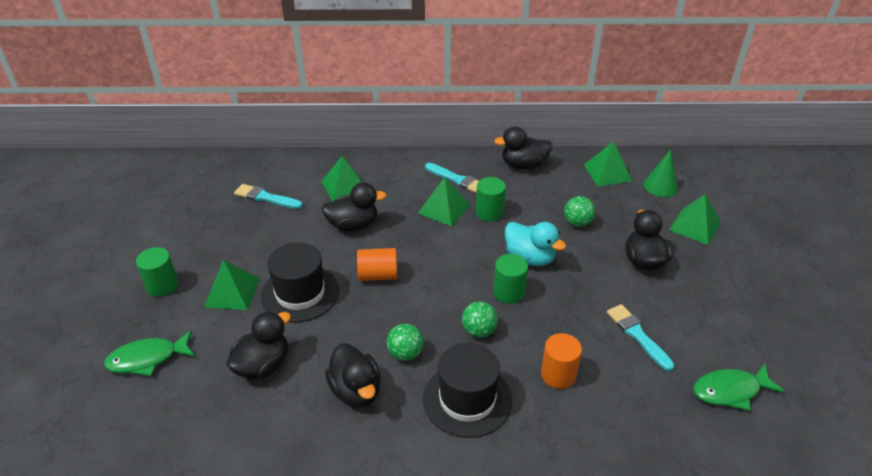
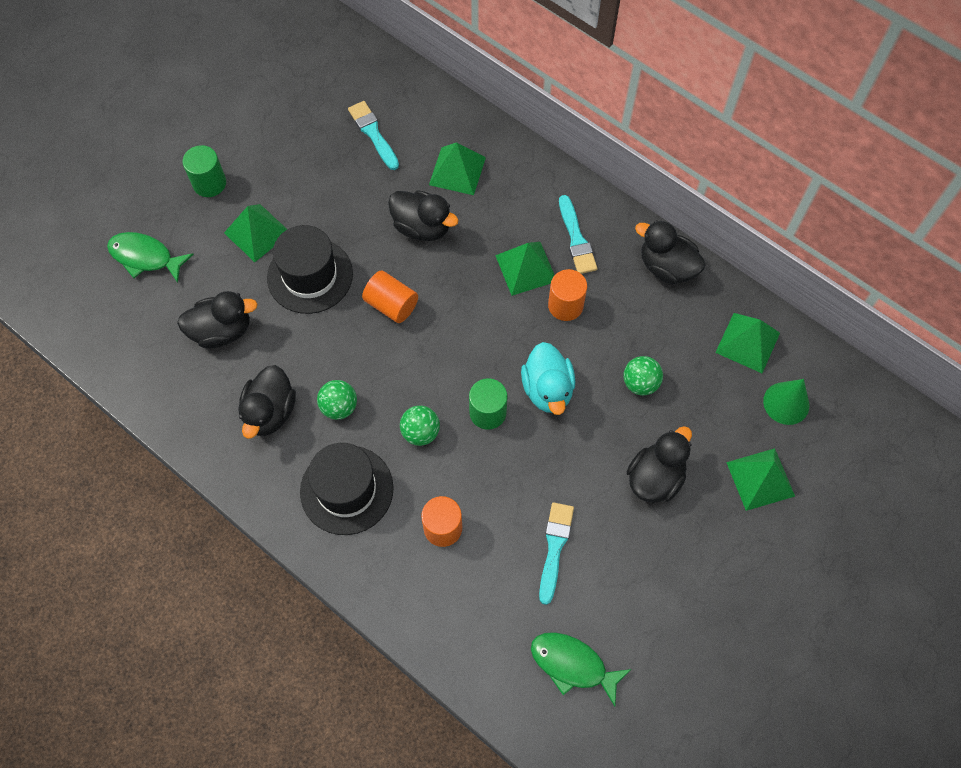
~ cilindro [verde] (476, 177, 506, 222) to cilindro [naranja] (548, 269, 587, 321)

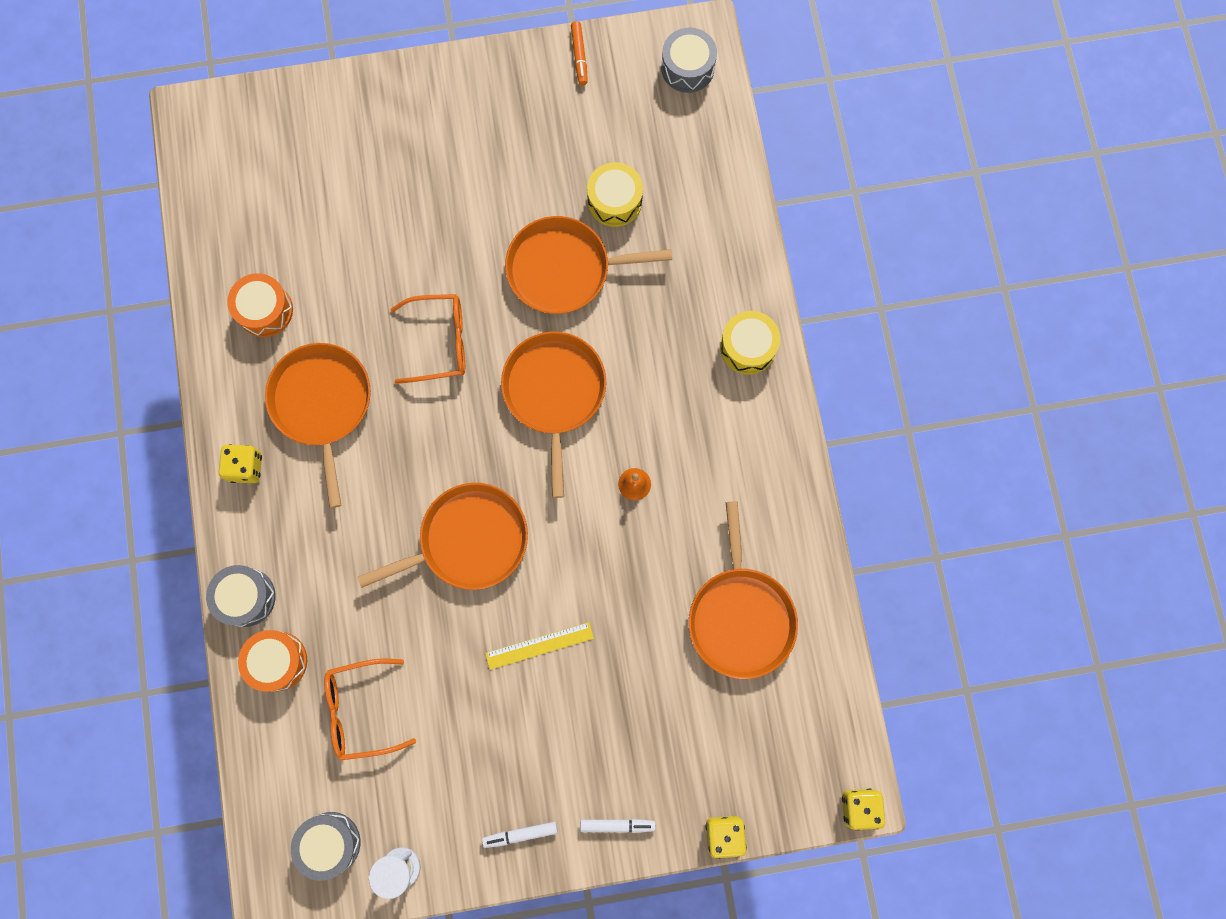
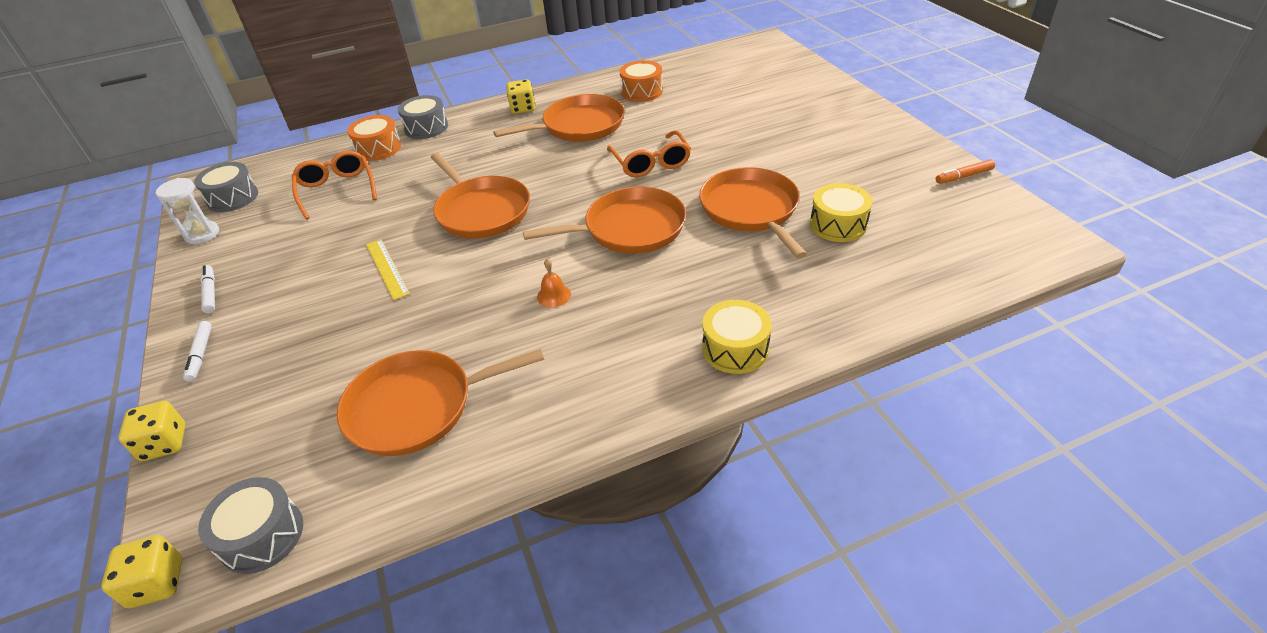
~ tambor [gris] (661, 28, 717, 93) to (198, 477, 303, 574)

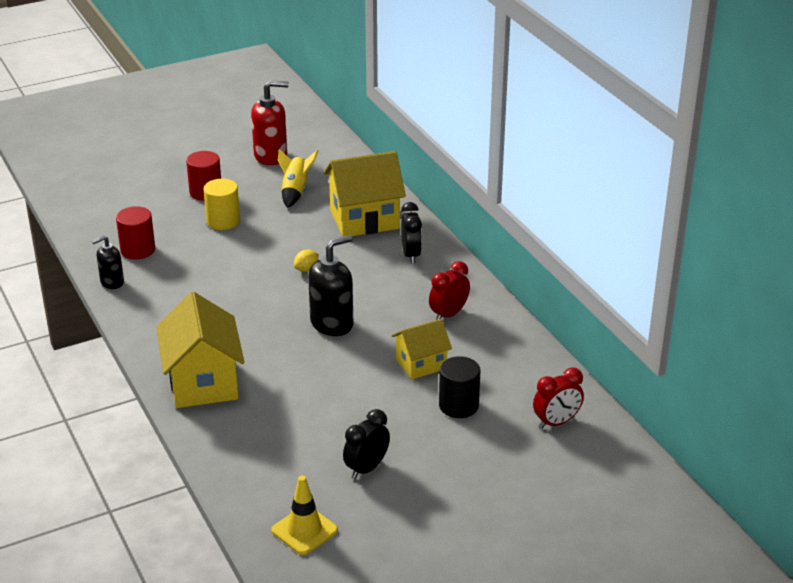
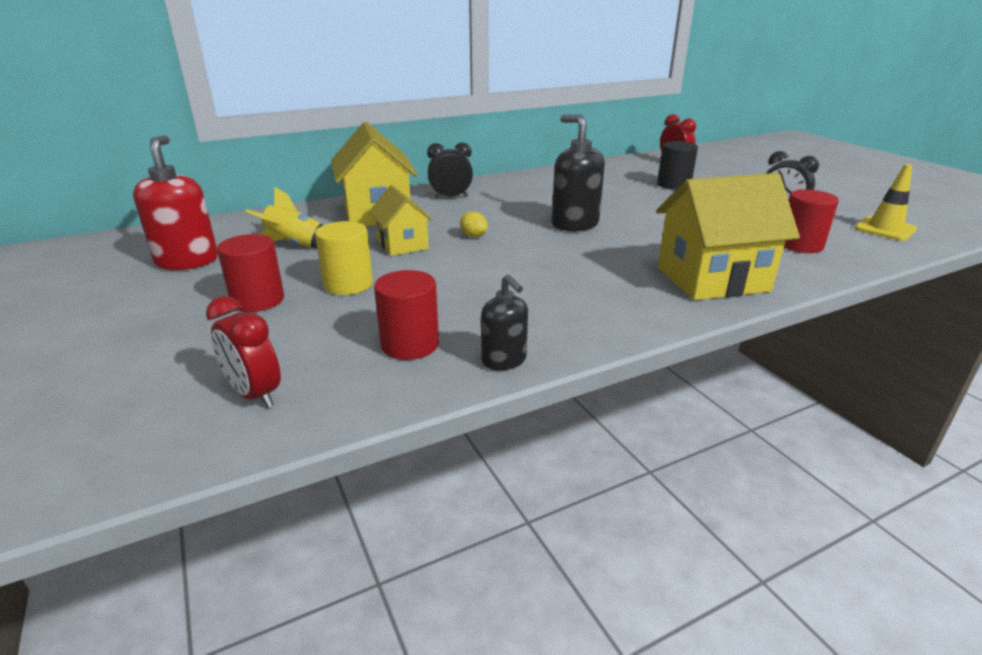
+ cilindro [rojo] (784, 189, 839, 253)
~ casa [amarillo] (392, 319, 452, 379) to (369, 185, 433, 256)
~ despertador [rojo] (429, 261, 470, 320) to (206, 296, 281, 408)

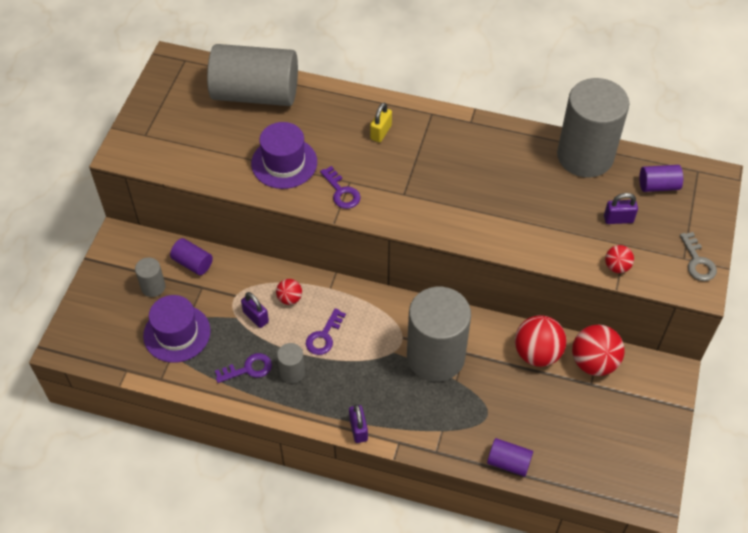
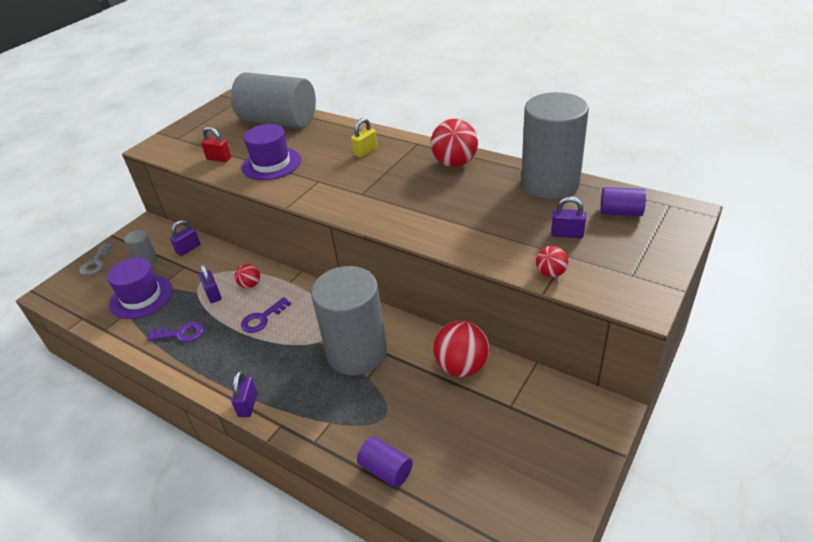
- cilindro [gris] (277, 343, 305, 383)
- llave [morado] (320, 166, 361, 209)
+ candado [rojo] (201, 127, 231, 162)
~ pelota [rojo] (572, 324, 625, 376) to (430, 119, 478, 167)
~ llave [gris] (680, 232, 717, 281) to (79, 243, 112, 276)
~ cilindro [morado] (170, 238, 213, 275) to candado [morado] (170, 220, 200, 256)

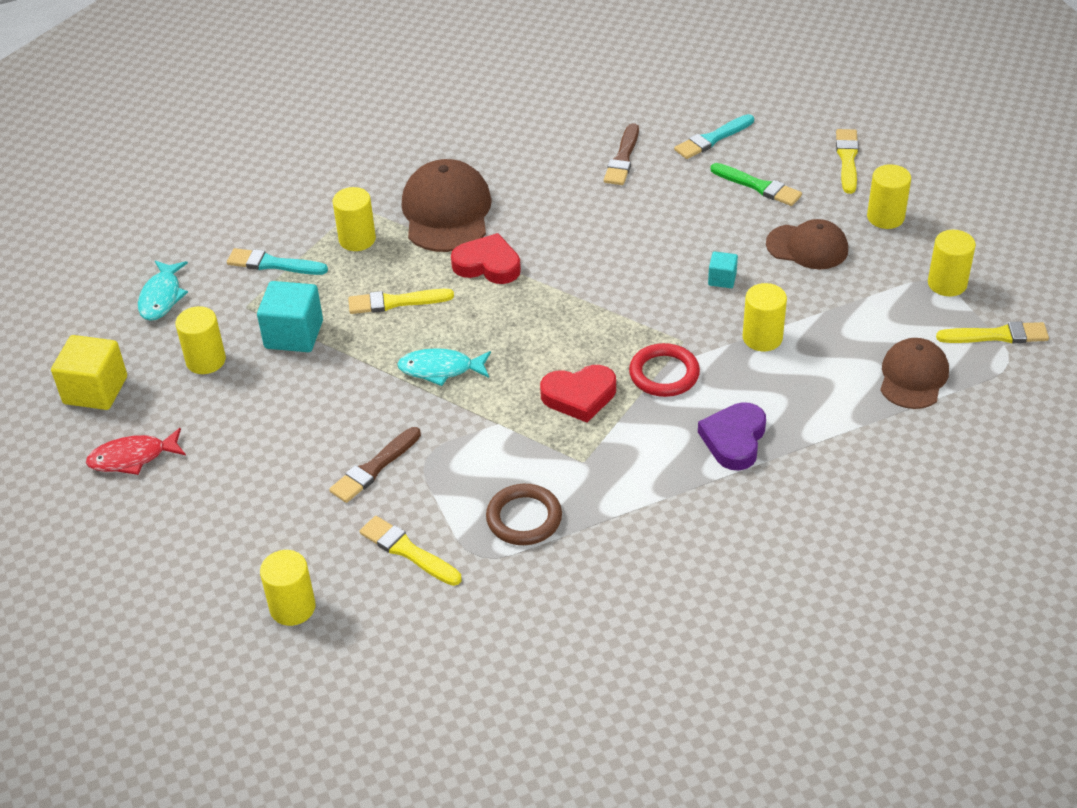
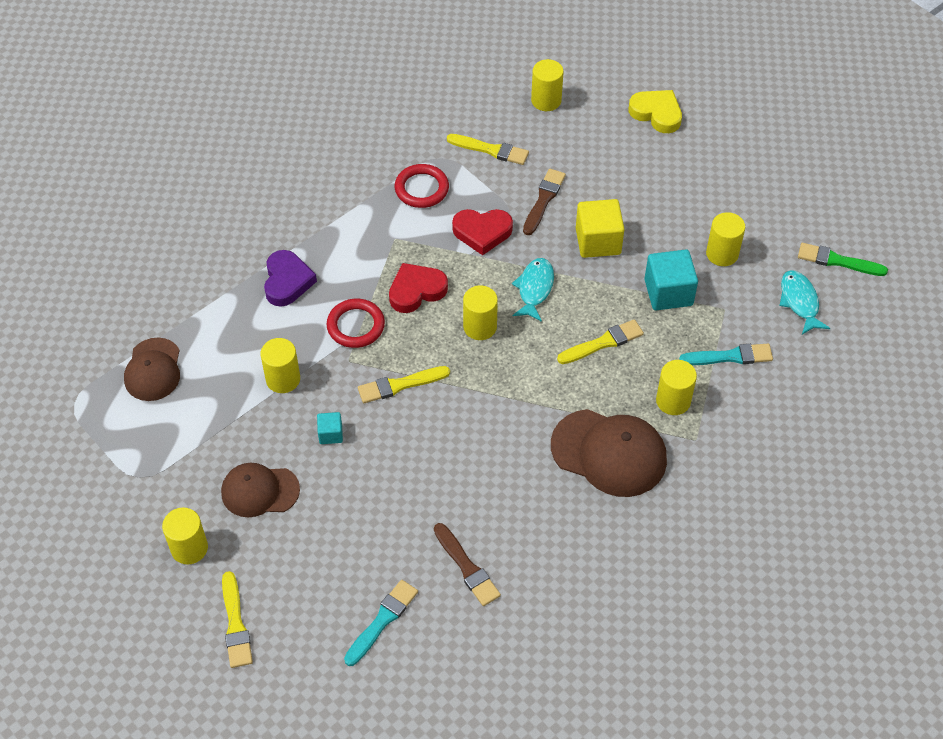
- pez [rojo] (86, 428, 186, 475)
+ corazón [amarillo] (629, 90, 682, 133)
~ cubo [amarillo] (51, 335, 127, 410) to (576, 199, 625, 258)
~ corazón [rojo] (451, 233, 521, 284) to (452, 209, 513, 255)
~ pincel [verde] (711, 163, 802, 206) to (798, 243, 888, 276)
~ cilindro [amarillo] (928, 230, 976, 296) to (463, 286, 498, 340)
~ pincel [amarillo] (936, 321, 1049, 343) to (358, 366, 450, 403)
~ anillo [marrón] (486, 484, 562, 545) to anillo [rojo] (395, 164, 449, 208)
~ pez [turquesa] (397, 348, 491, 386) = (512, 258, 554, 322) 60 degrees counterclockwise
~ gorra [marrón] (401, 159, 492, 252) = (551, 409, 667, 497) 45 degrees counterclockwise
~ pincel [marrón] (604, 123, 639, 185) = (434, 523, 501, 606) 150 degrees clockwise

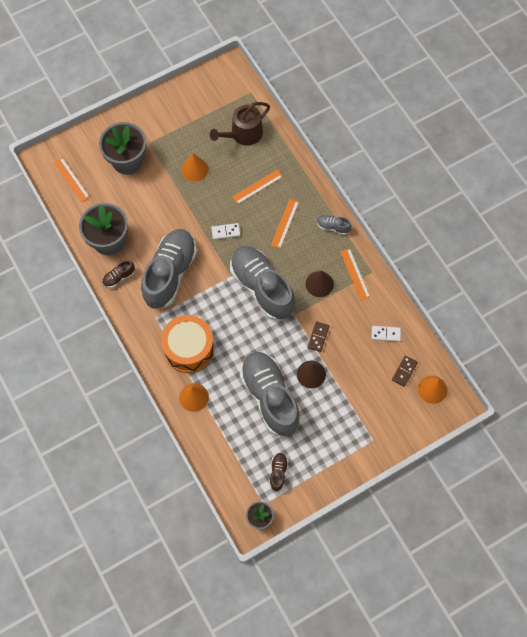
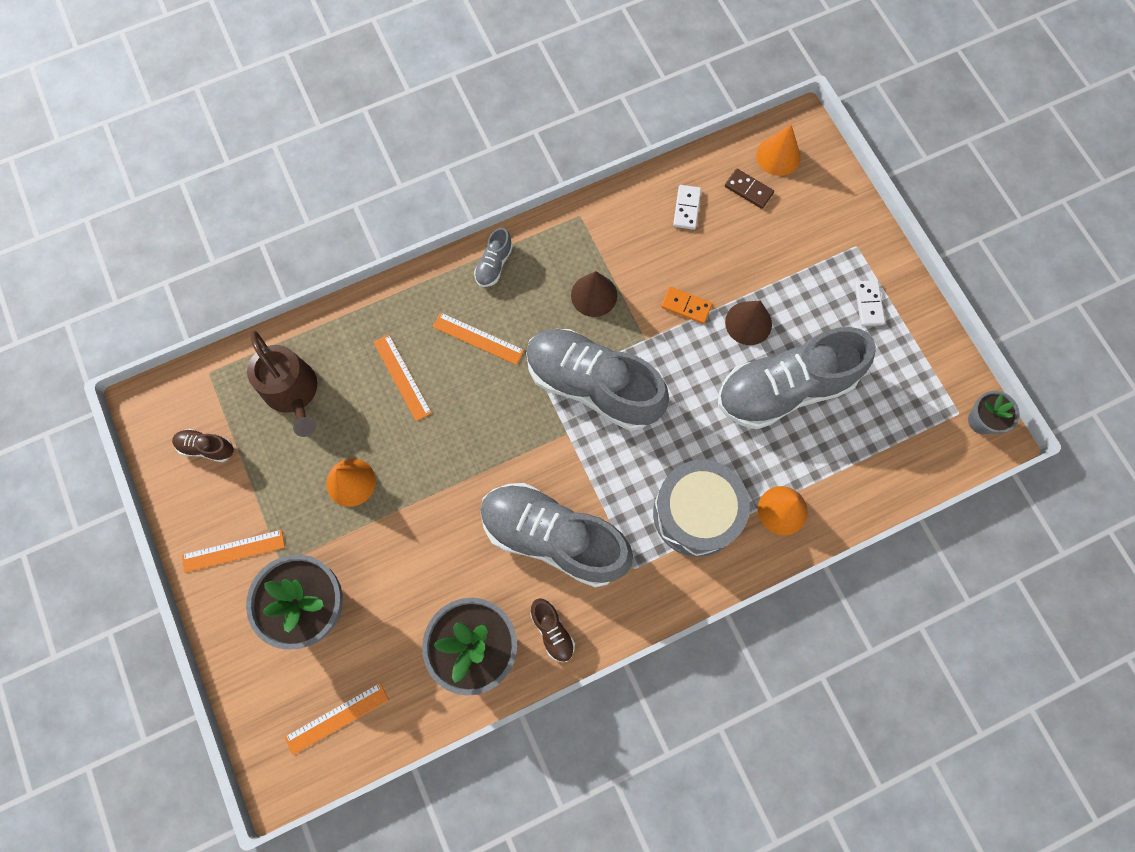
~ ficha de dominó [blanco] (211, 223, 241, 240) to (854, 280, 885, 326)
~ zapato [marrón] (270, 453, 288, 491) to (172, 429, 234, 462)
~ regla [naranja] (340, 248, 370, 301) to (182, 530, 285, 573)
~ tambor [naranja] (161, 315, 214, 373) to tambor [gris] (653, 460, 750, 557)
~ ficha de dominó [marrón] (308, 321, 329, 352) to ficha de dominó [naranja] (661, 287, 713, 324)
~ zapato [gris] (230, 246, 295, 320) = (526, 329, 669, 431) 60 degrees clockwise

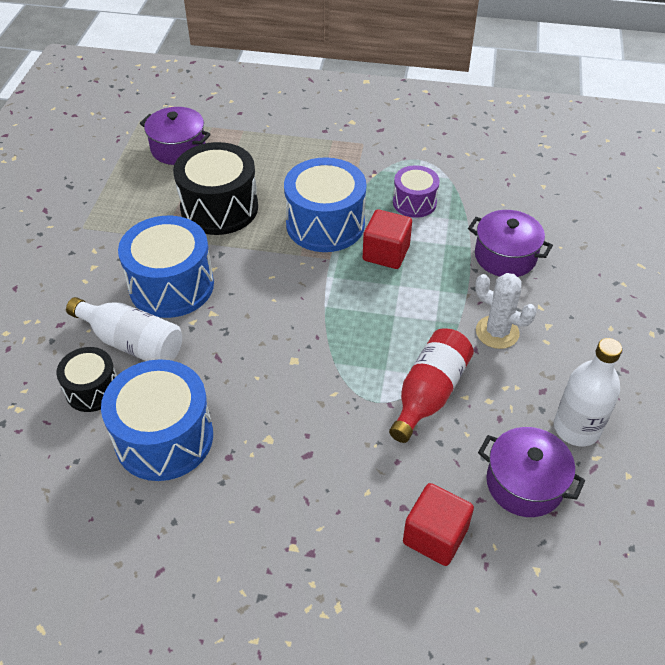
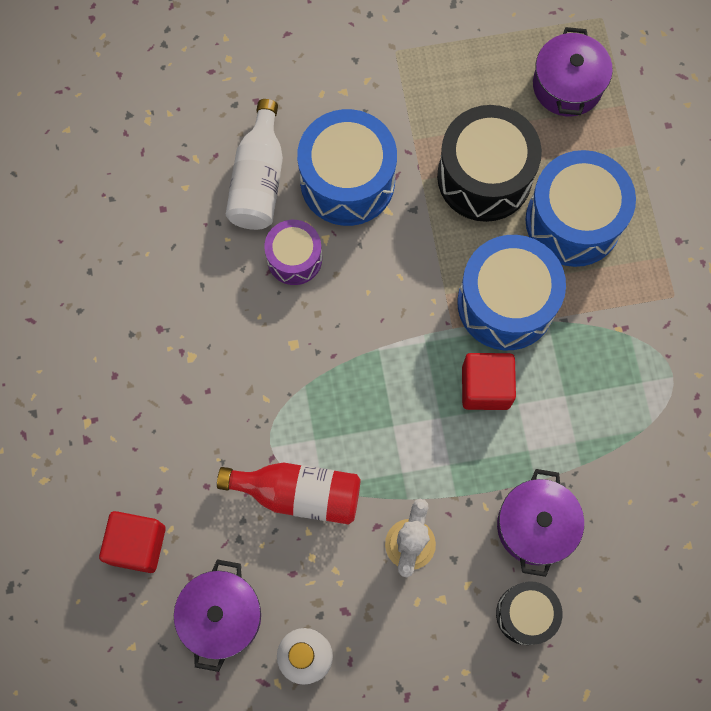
~ tambor [negro] (56, 347, 117, 412) to (496, 581, 562, 645)
~ tambor [azul] (101, 359, 213, 481) to (526, 150, 636, 267)
~ tambor [morado] (393, 165, 440, 218) to (264, 220, 322, 285)

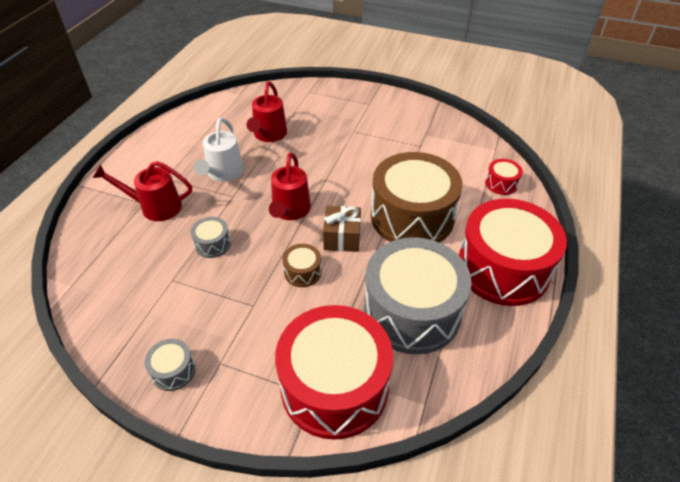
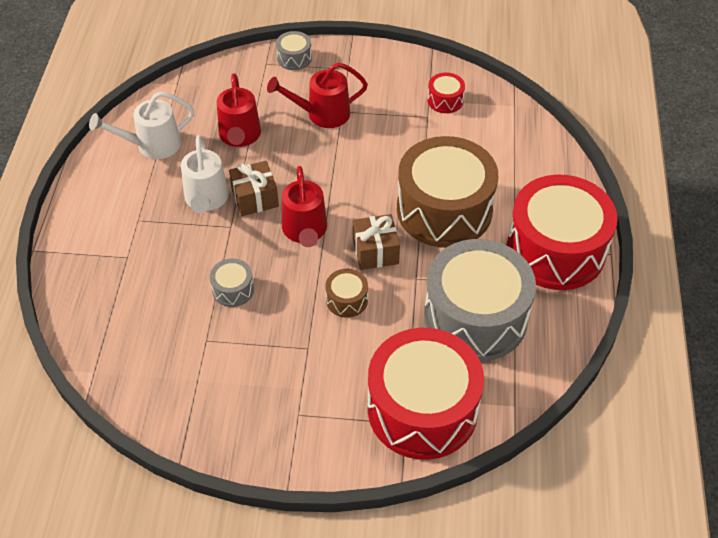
+ regadera [blanco] (89, 92, 194, 159)
+ regalo [marrón] (229, 161, 279, 216)
~ regadera [rojo] (93, 161, 192, 221) to (267, 62, 368, 128)
~ tambor [gris] (144, 339, 196, 391) to (276, 31, 312, 70)
~ tambor [rojo] (485, 159, 523, 195) to (427, 73, 465, 113)

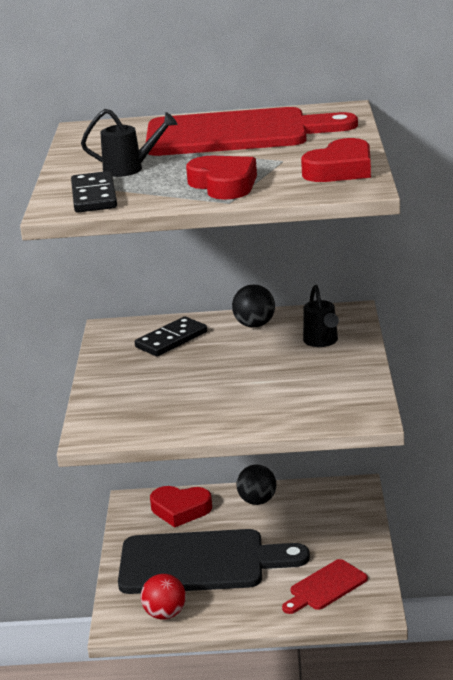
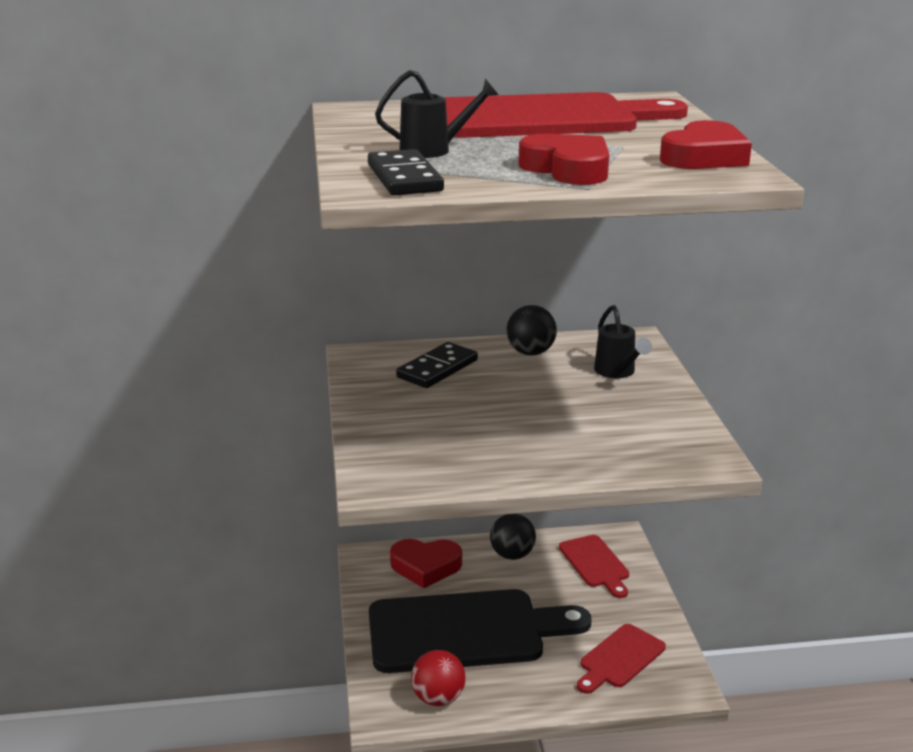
+ tabla de cortar [rojo] (559, 535, 629, 598)

